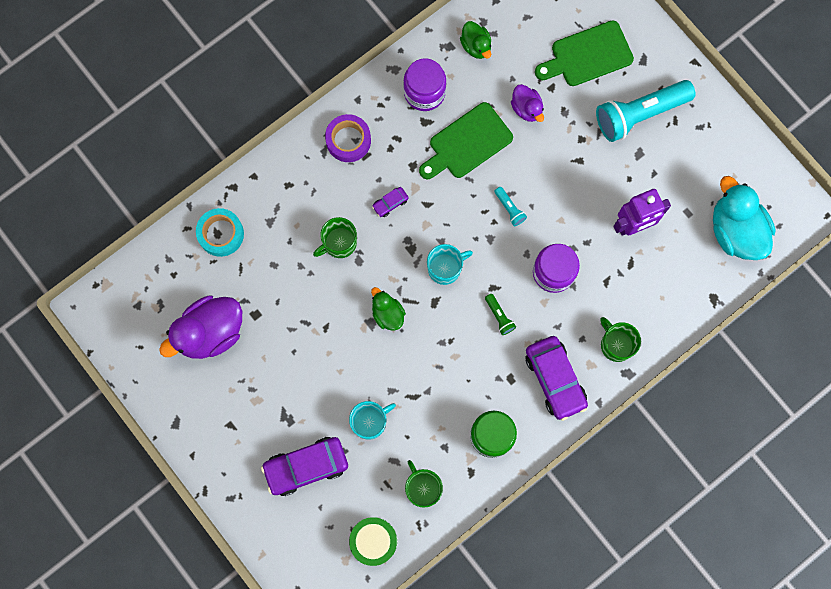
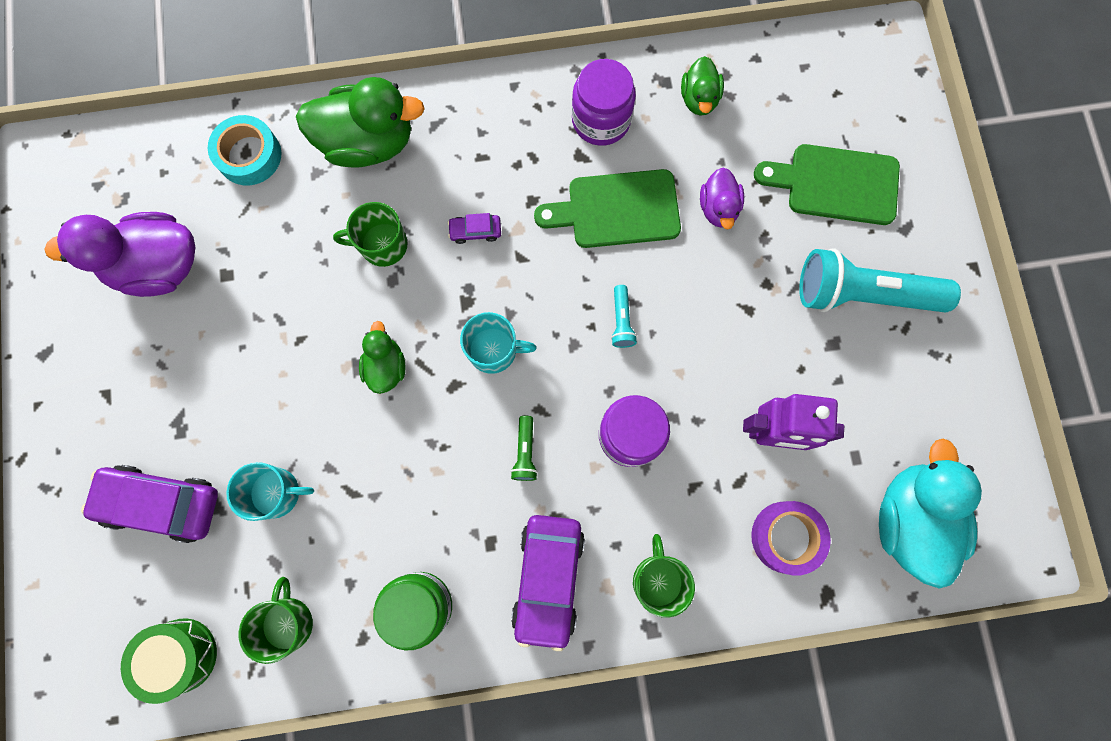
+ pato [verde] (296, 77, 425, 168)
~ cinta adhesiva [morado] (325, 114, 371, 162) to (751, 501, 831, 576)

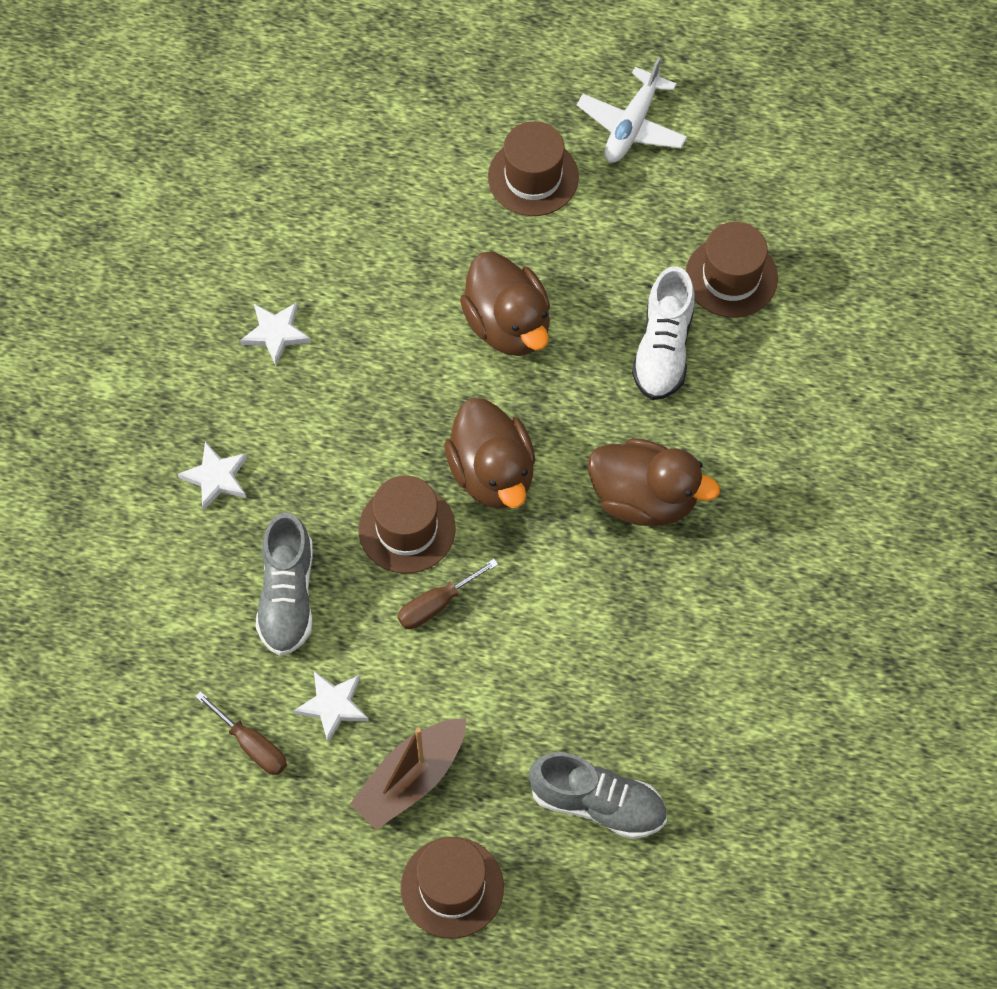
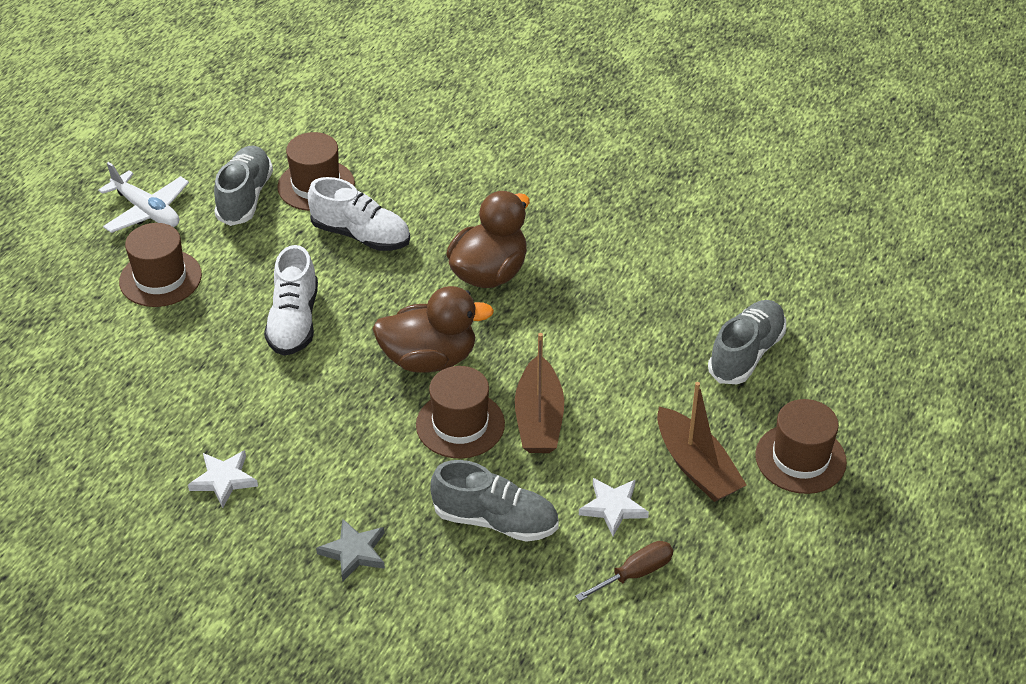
+ zapato [gris] (214, 146, 273, 226)
~ destornillador [marrón] (397, 559, 498, 629) to barco [marrón] (515, 333, 564, 453)
~ pato [marrón] (460, 252, 550, 356) to zapato [blanco] (264, 245, 318, 356)
~ estrella [blanco] (178, 442, 248, 511) to estrella [gris] (316, 519, 385, 582)

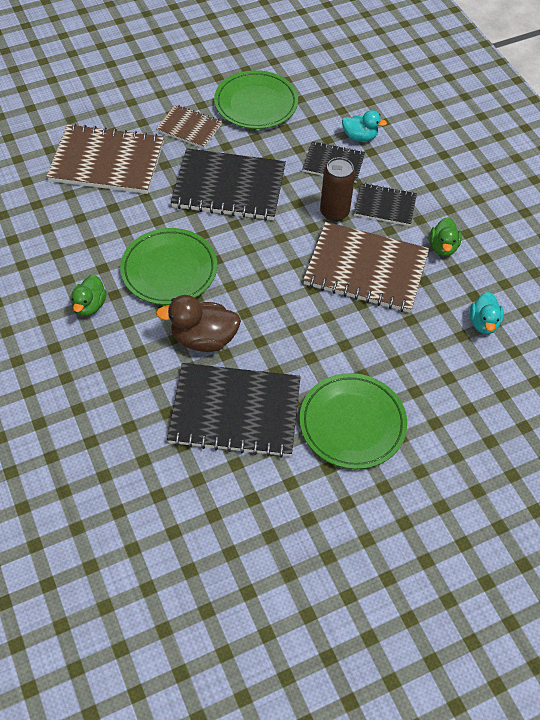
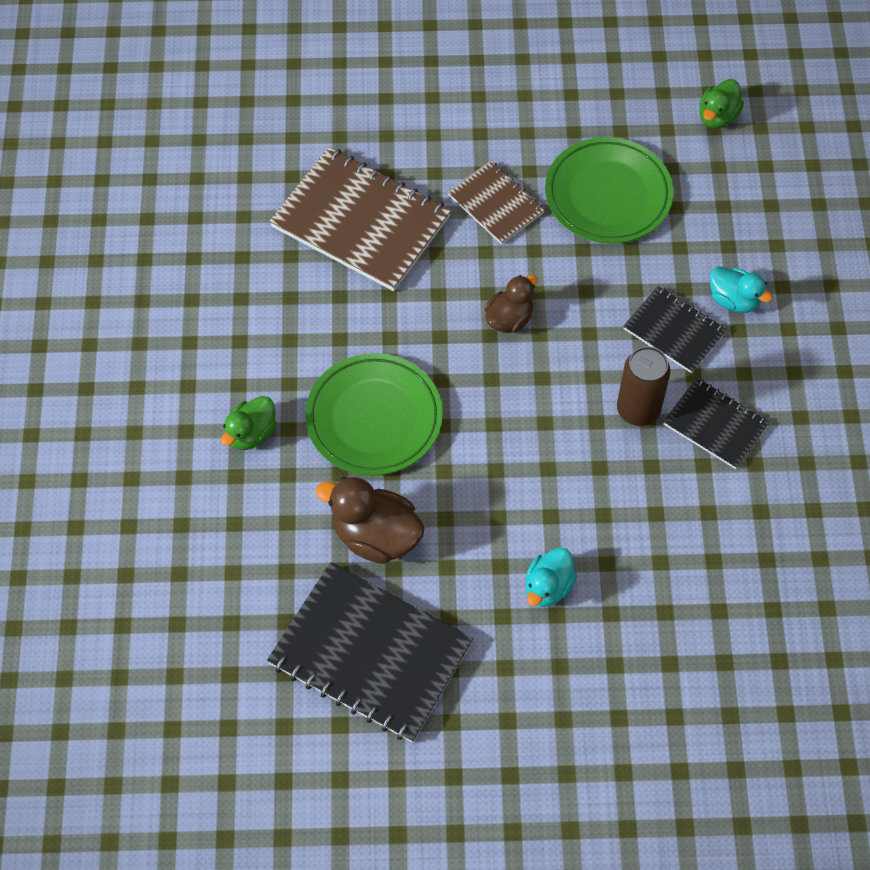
- plato [verde] (300, 373, 407, 469)
- cuaderno [marrón] (303, 222, 429, 313)
~ pato [verde] (430, 217, 462, 256) to (699, 79, 744, 128)
~ pato [turquesa] (470, 292, 504, 334) to (526, 547, 577, 607)
~ cuaderno [negro] (171, 148, 286, 221) to pato [marrón] (484, 275, 538, 333)

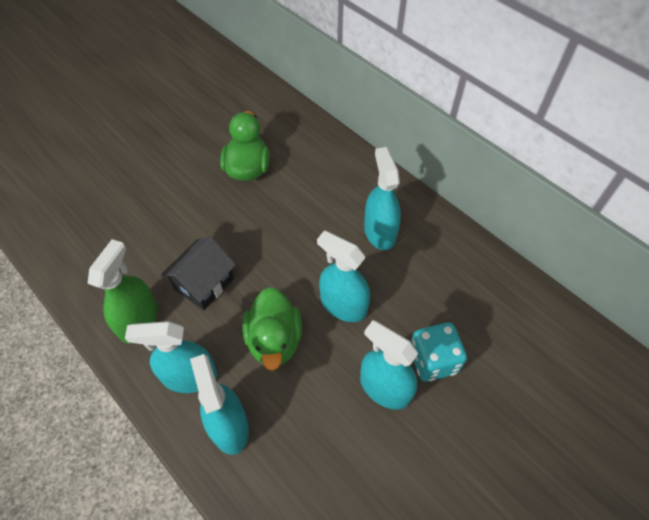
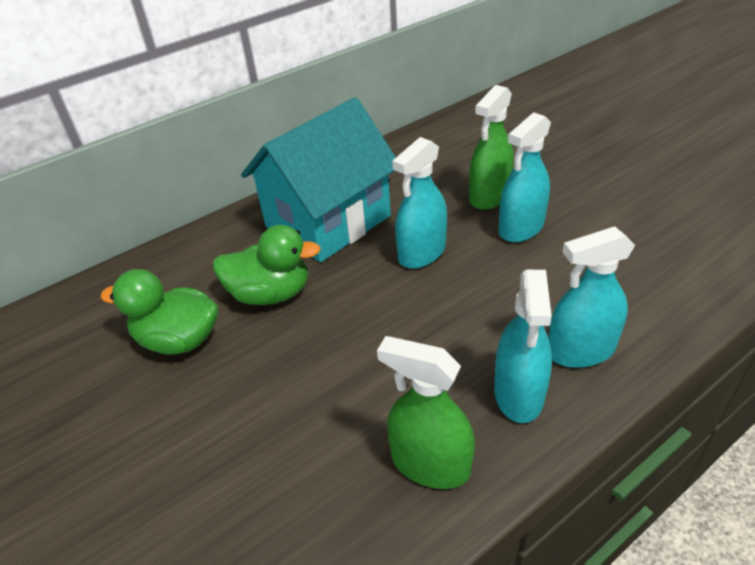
- casa [negro] (161, 237, 236, 310)
~ pato [verde] (243, 287, 302, 371) to (213, 225, 321, 305)
~ pulverizador [turquesa] (364, 147, 401, 250) to casa [turquesa] (241, 97, 396, 262)
~ dado [turquesa] (411, 323, 467, 382) to pulverizador [verde] (469, 85, 514, 210)

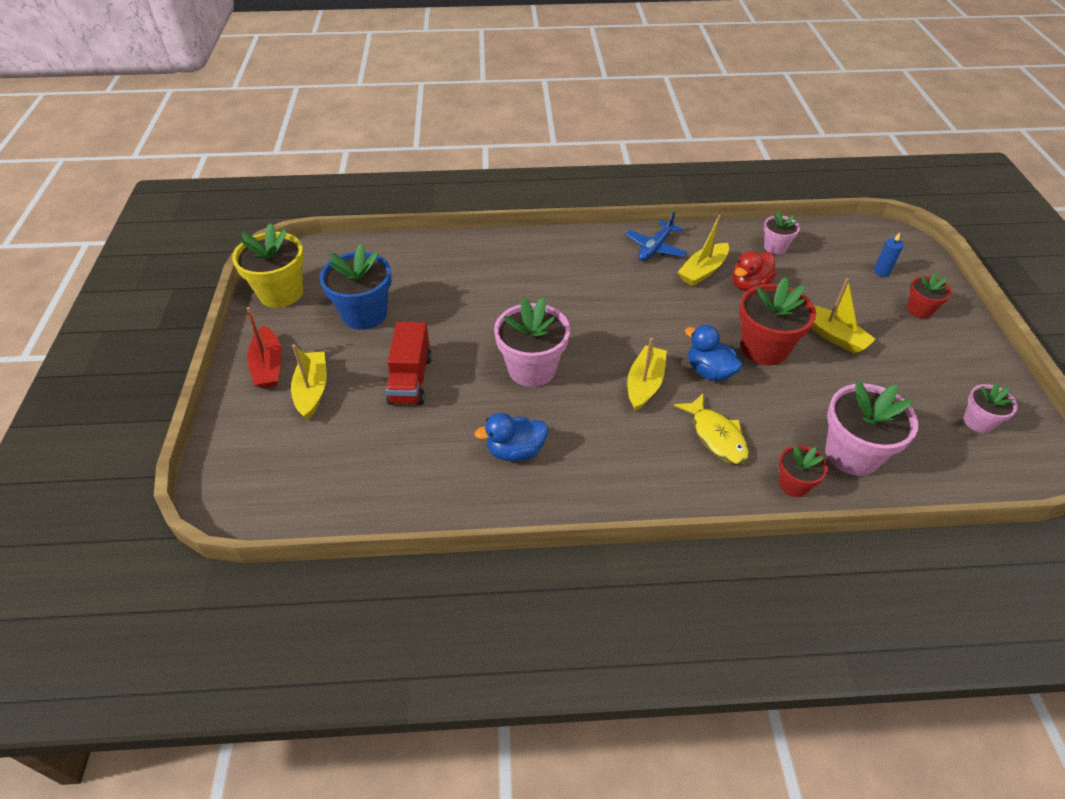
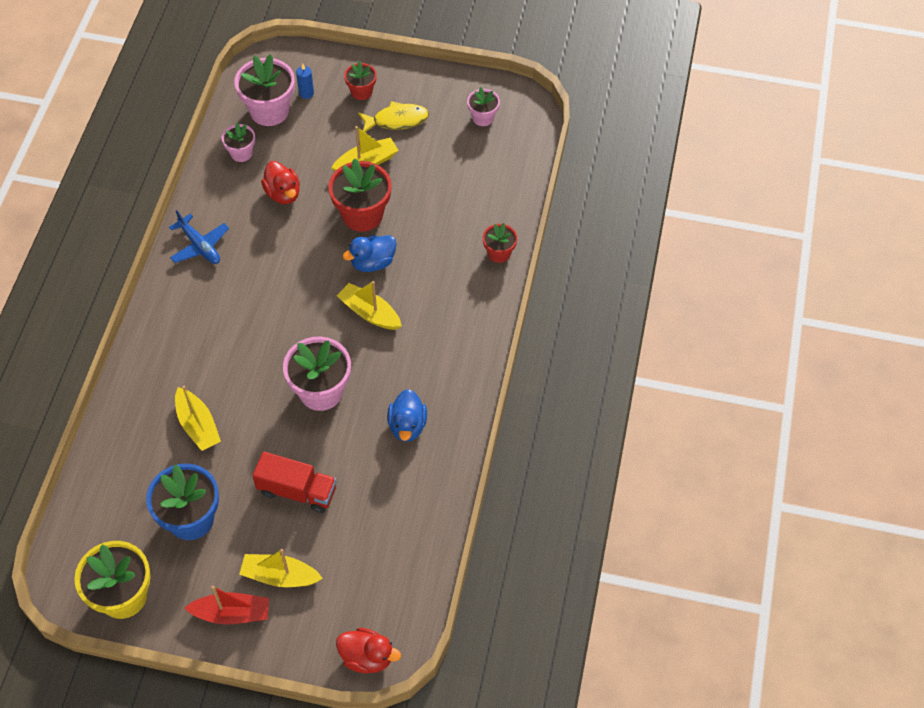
+ pato [rojo] (336, 628, 401, 673)
~ pez [amarillo] (674, 393, 749, 464) to (358, 101, 429, 132)
~ barco [amarillo] (678, 215, 729, 286) to (175, 386, 221, 451)
~ maceta [rosa] (825, 381, 918, 476) to (234, 54, 295, 126)

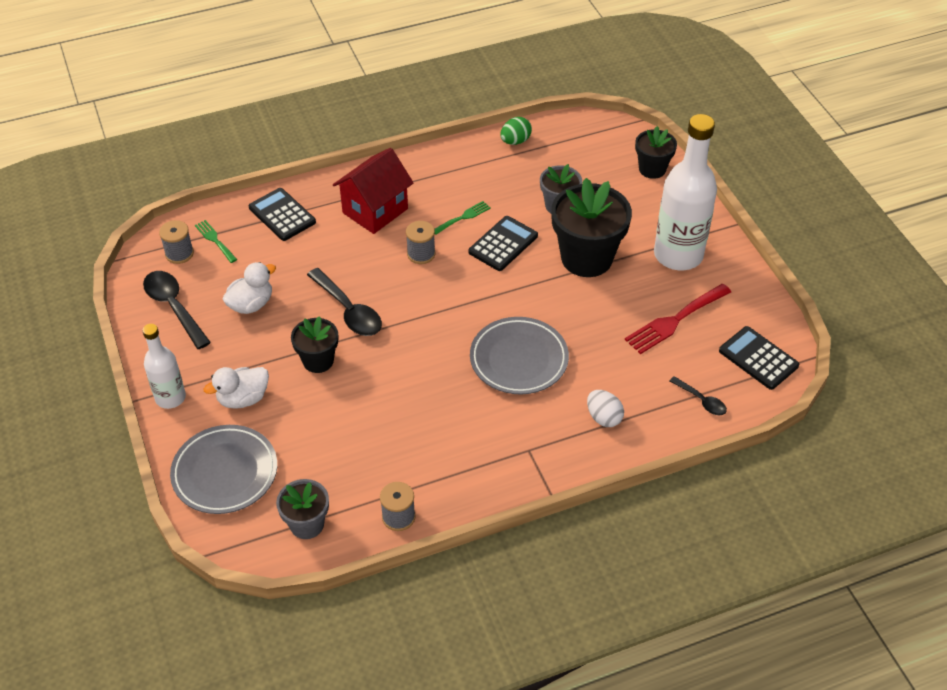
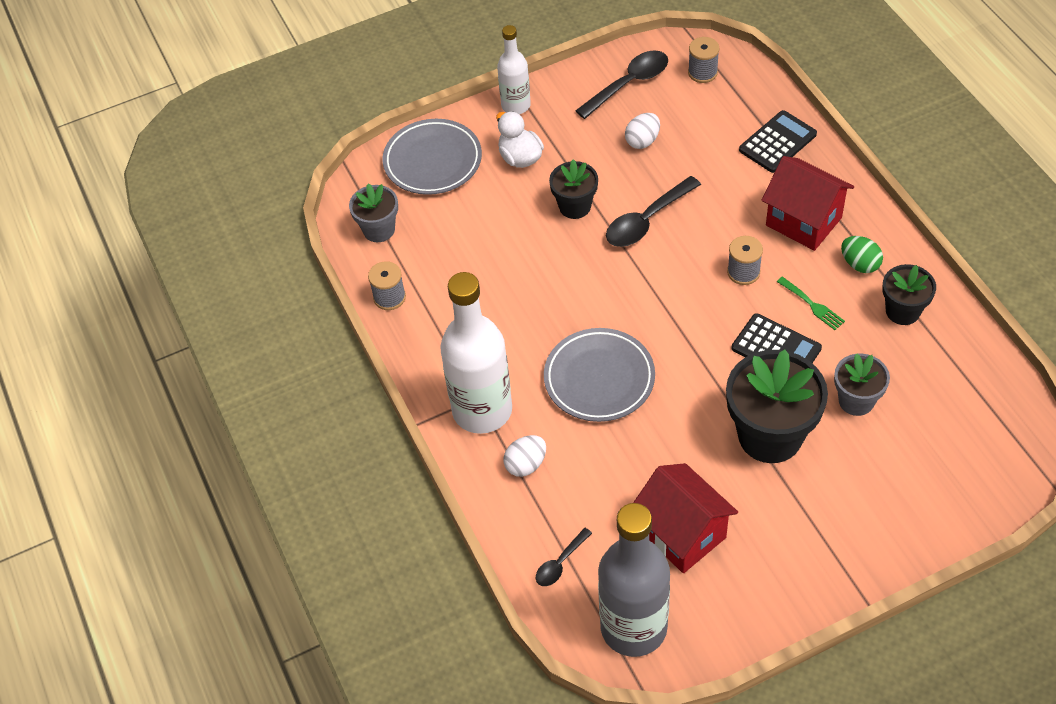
- tenedor [verde] (195, 220, 237, 263)
~ huevo [verde] (500, 117, 532, 145) to (841, 236, 883, 273)
~ maceta [negro] (635, 126, 677, 179) to (882, 264, 936, 325)
~ botella [blanco] (654, 114, 717, 270) to (440, 272, 512, 434)
~ pato [blanco] (223, 262, 276, 314) to huevo [blanco] (625, 113, 660, 149)
~ tenedor [rojo] (625, 284, 731, 354) to casa [rojo] (633, 463, 738, 573)
~ calculadora [negro] (719, 326, 799, 390) to botella [gris] (598, 503, 670, 657)

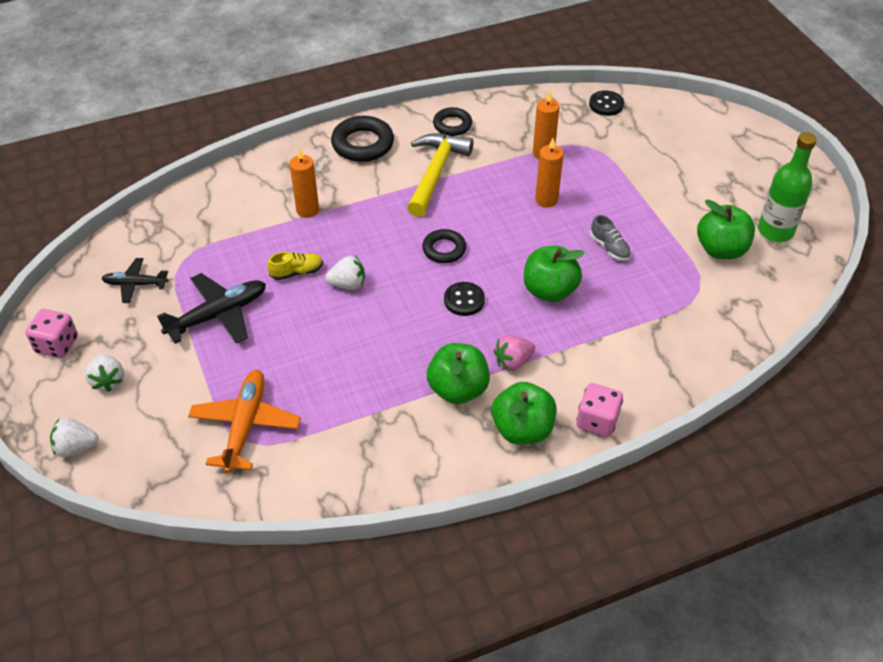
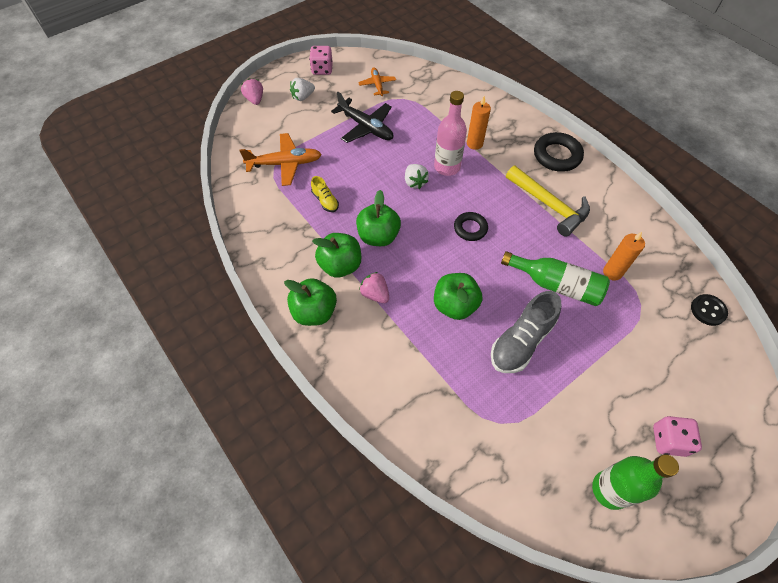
- anillo [negro] (433, 107, 472, 136)
- botón [negro] (444, 282, 485, 316)
+ botella [rosa] (434, 91, 467, 176)
~ zapato [amarillo] (268, 252, 323, 280) to (311, 176, 339, 212)
~ dado [rosa] (576, 383, 623, 437) to (653, 416, 702, 457)
~ manzana [verde] (697, 199, 755, 259) to (356, 190, 401, 246)
~ vela [naranja] (535, 138, 563, 208) to botella [verde] (501, 251, 610, 306)
~ fresa [blanco] (50, 418, 99, 457) to fresa [rosa] (241, 79, 263, 105)
~ avión [negro] (101, 258, 169, 303) to avión [naranja] (358, 67, 396, 96)
~ martillo [amarillo] (407, 133, 474, 217) = (506, 166, 590, 236) 45 degrees clockwise
~ zapato [gris] (590, 215, 631, 261) = (491, 291, 561, 373) x1.94

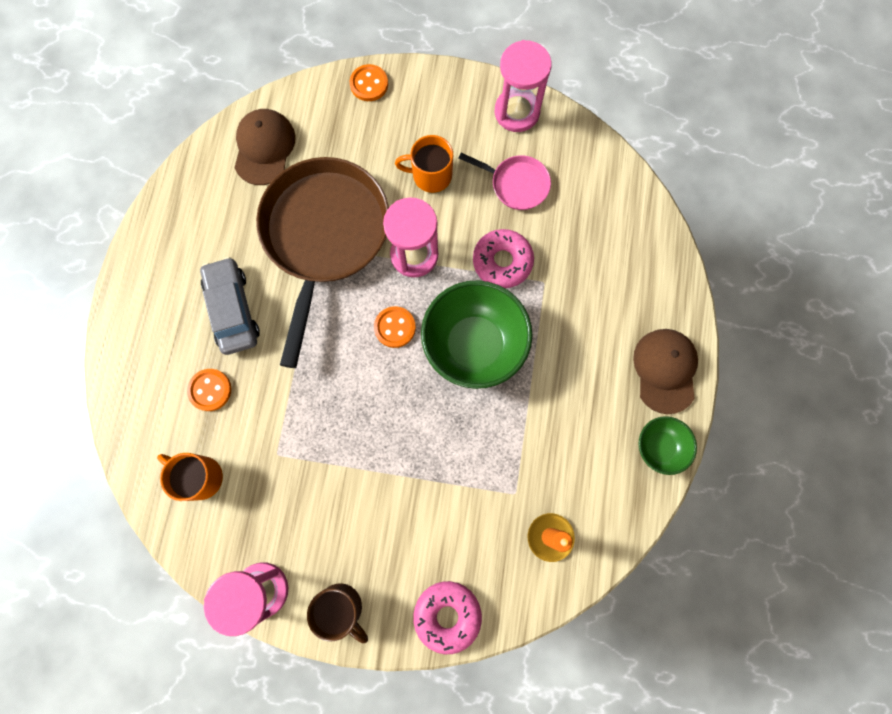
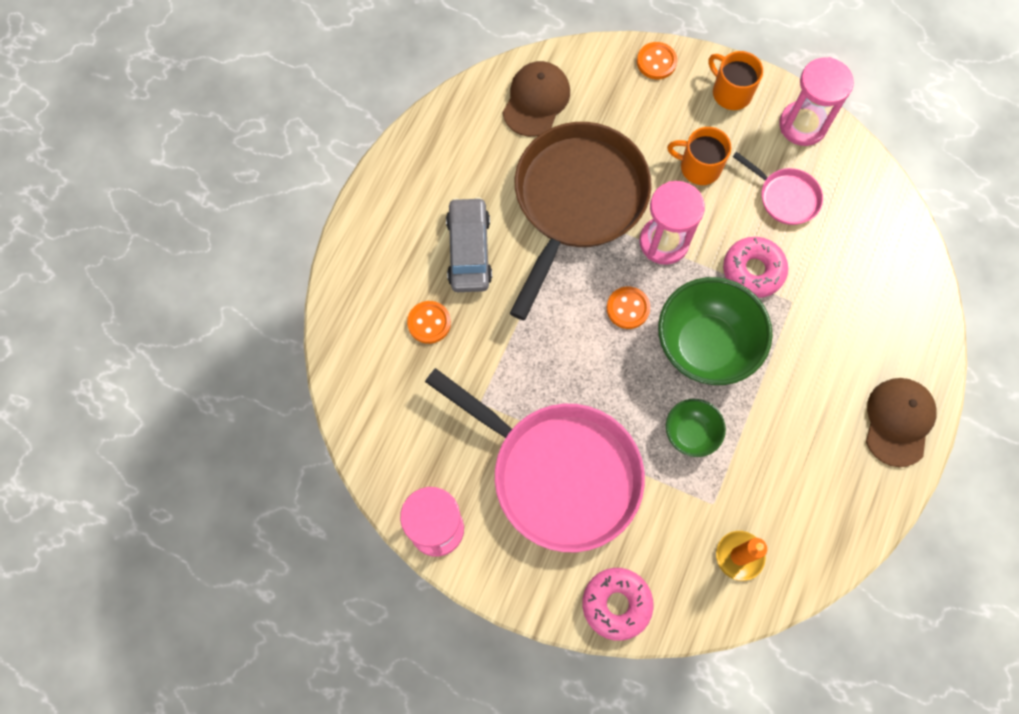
- taza [marrón] (307, 583, 368, 643)
+ sartén [rosa] (425, 368, 645, 552)
~ taza [naranja] (157, 453, 223, 501) to (709, 51, 763, 110)
~ cuenco [verde] (639, 416, 697, 475) to (666, 399, 726, 457)

